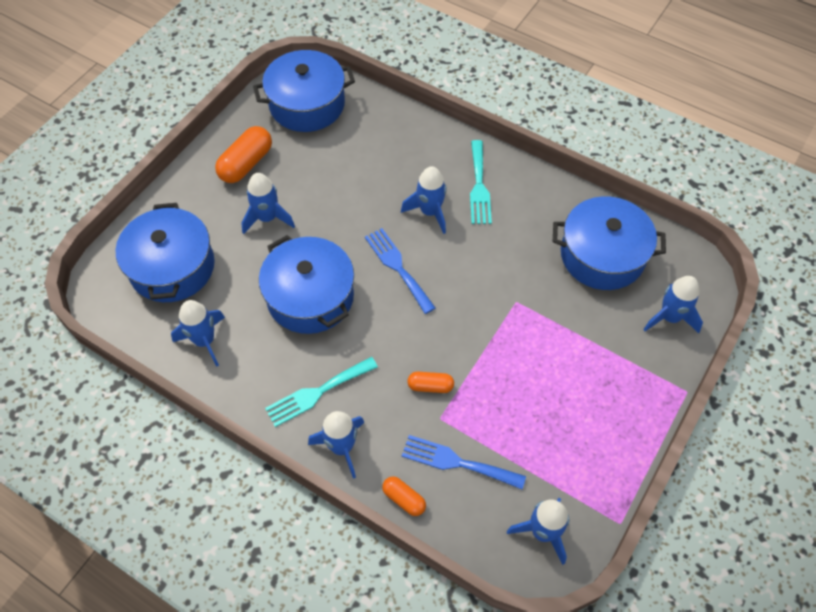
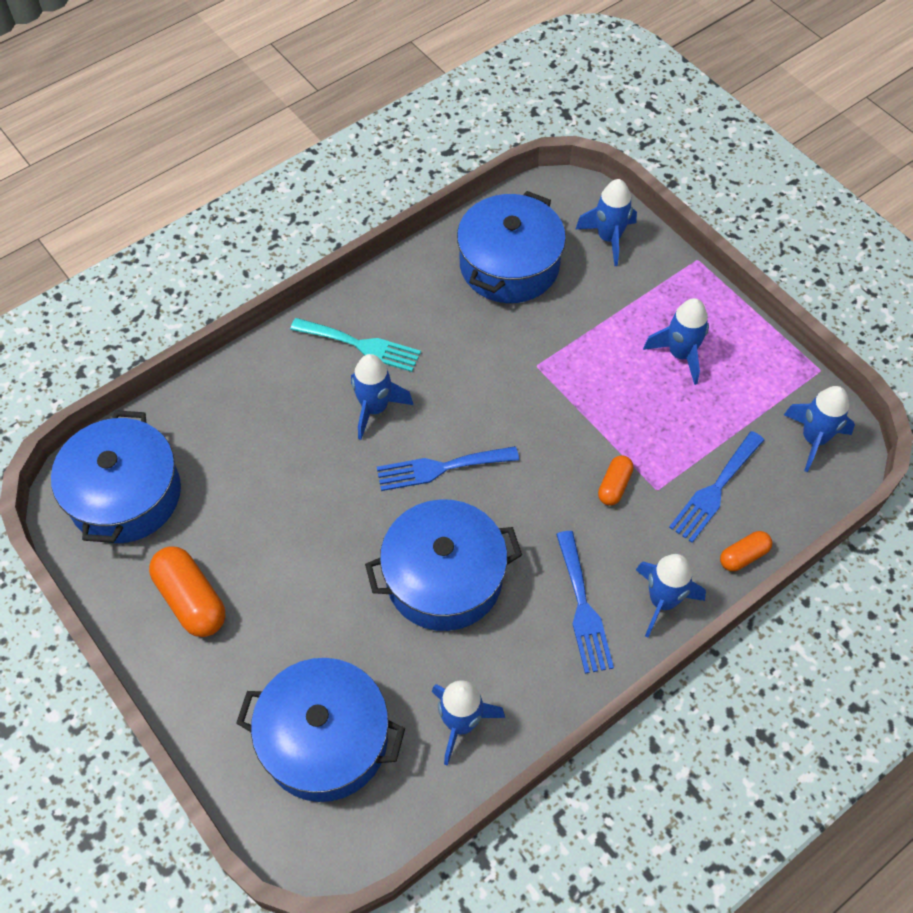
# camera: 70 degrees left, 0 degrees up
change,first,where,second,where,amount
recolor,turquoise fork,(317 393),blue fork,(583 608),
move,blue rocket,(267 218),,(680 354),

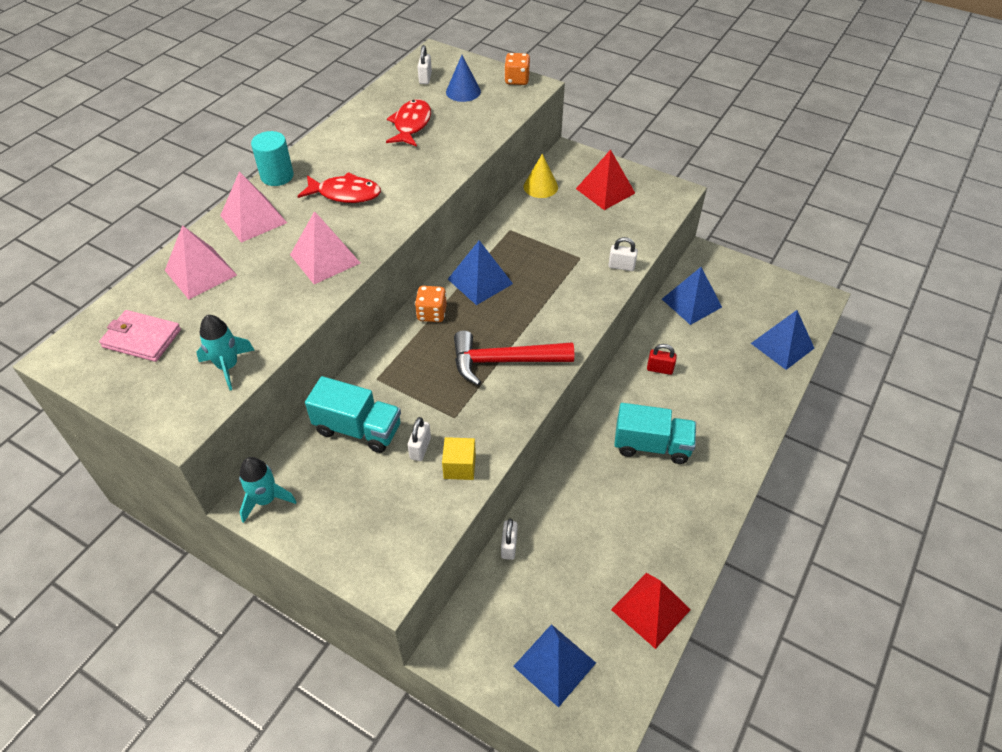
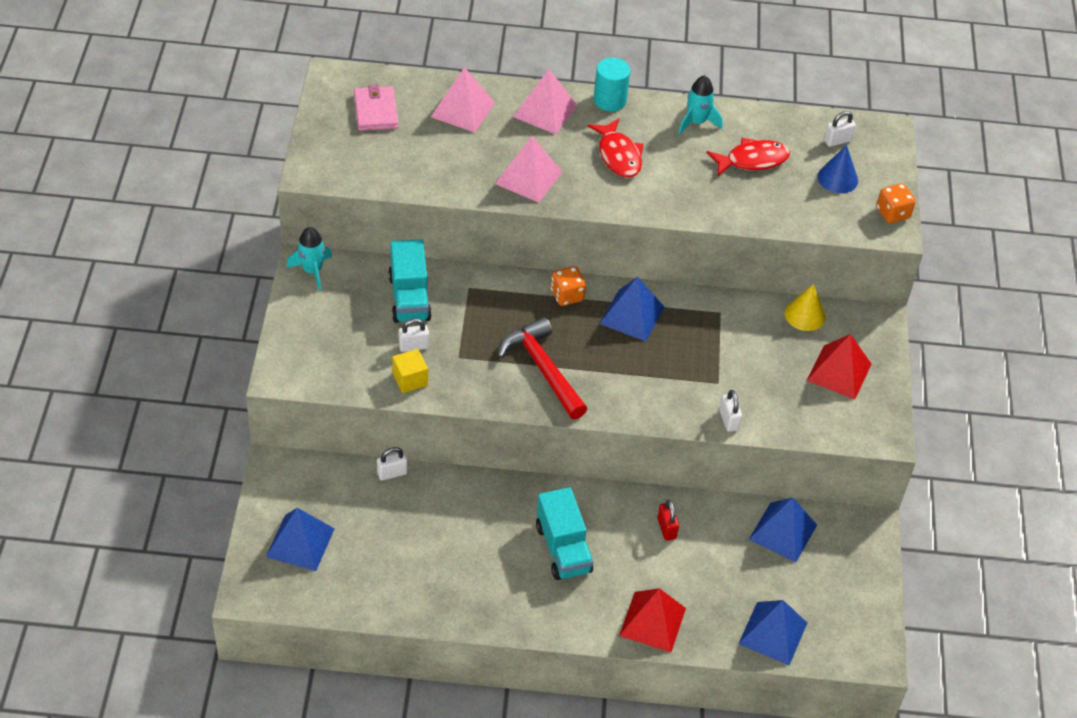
# camera: 60 degrees right, 0 degrees up
change,first,where,second,where,amount
move,red pyramid,(650 609),,(652 621),
move,turquoise rocket,(228 366),,(696 122),

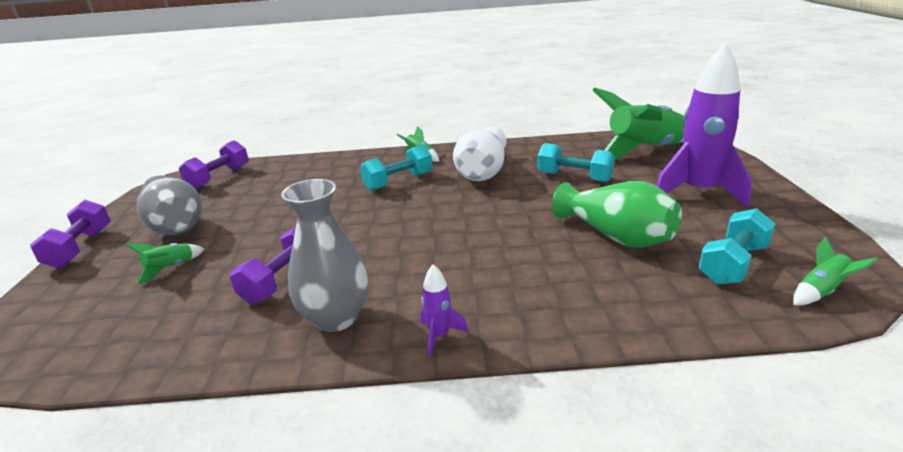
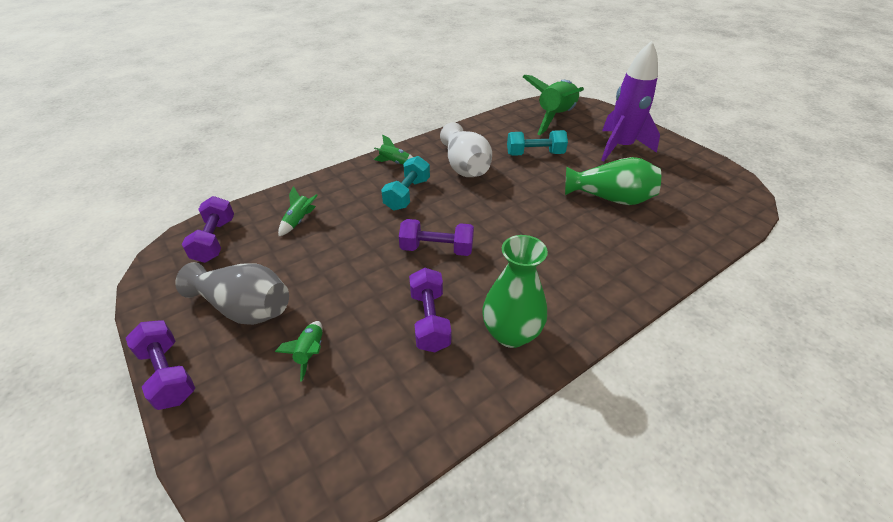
# camera: 35 degrees left, 15 degrees up
change,first,where,second,where,amount
move,green rocket,(821 291),,(299 221),
insert,,,purple dumbbell,(437 249),
recolor,grey vase,(336 318),green vase,(511 333),
delete,purple rocket,(439 336),,,
delete,turquoise dumbbell,(733 264),,,

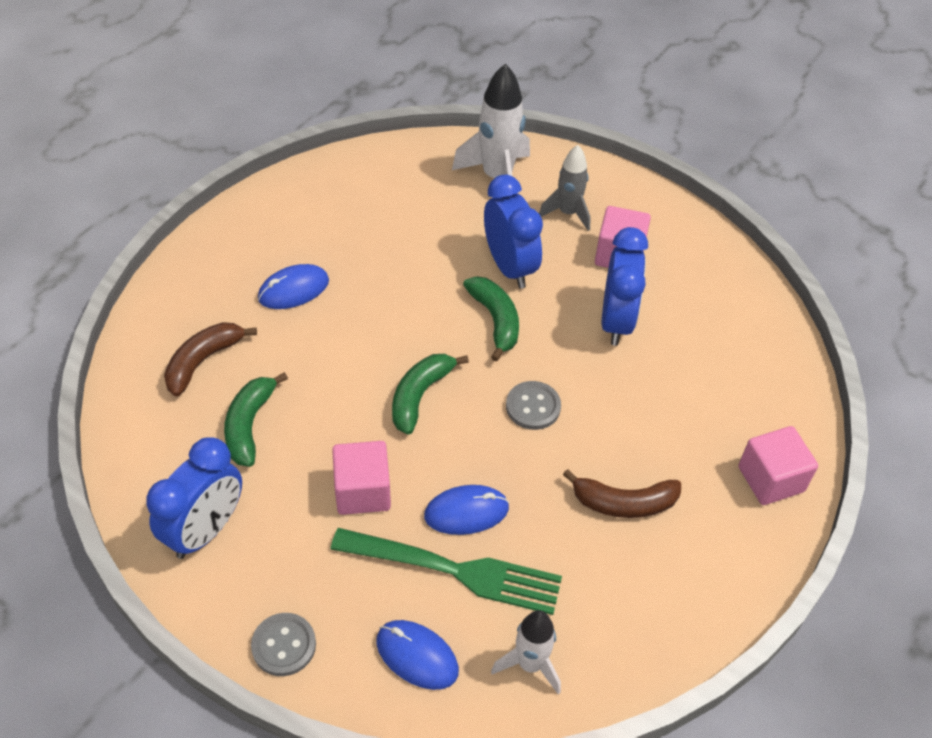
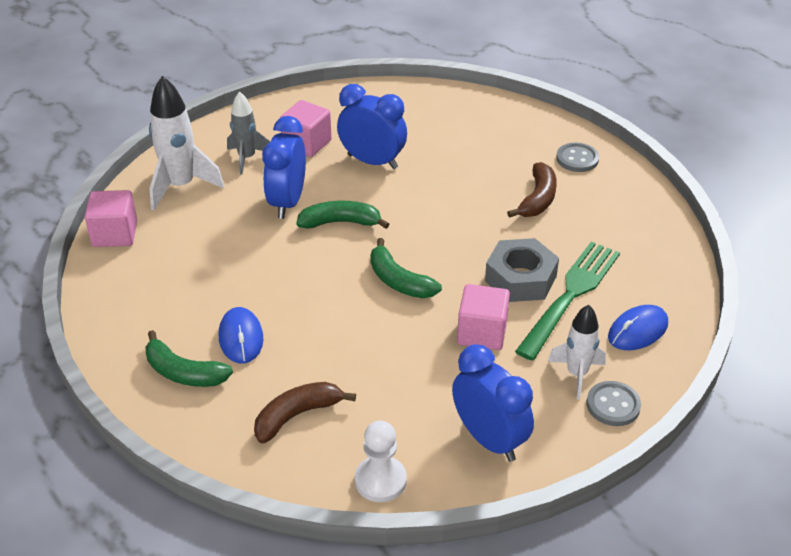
# camera: 70 degrees left, 10 degrees down
change,first,where,second,where,amount
move,pink cube,(770 479),,(115 234),
move,green banana,(249 425),,(183 373),
rotate,brown banana,(203 361),,(297 415),90 degrees clockwise
rotate,blue clock,(509 267),,(287 202),75 degrees counterclockwise
insert,,,white pawn,(380 480),
replace,blue mouse,(466 512),grey nut,(520 278),
move,white rocket,(530 664),,(576 374),
move,grey button,(533 407),,(577 159),

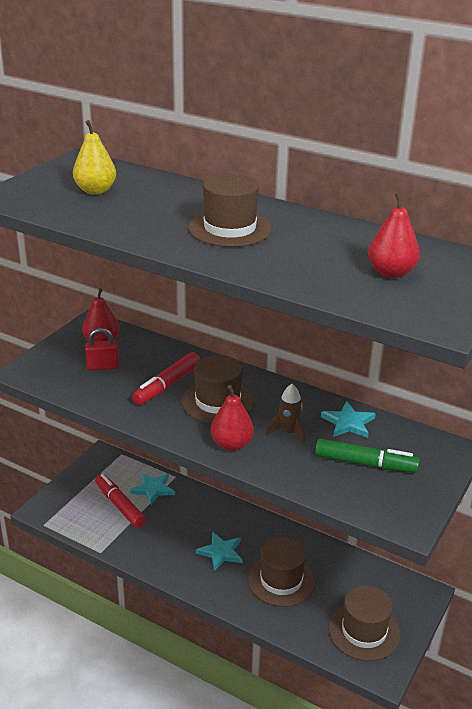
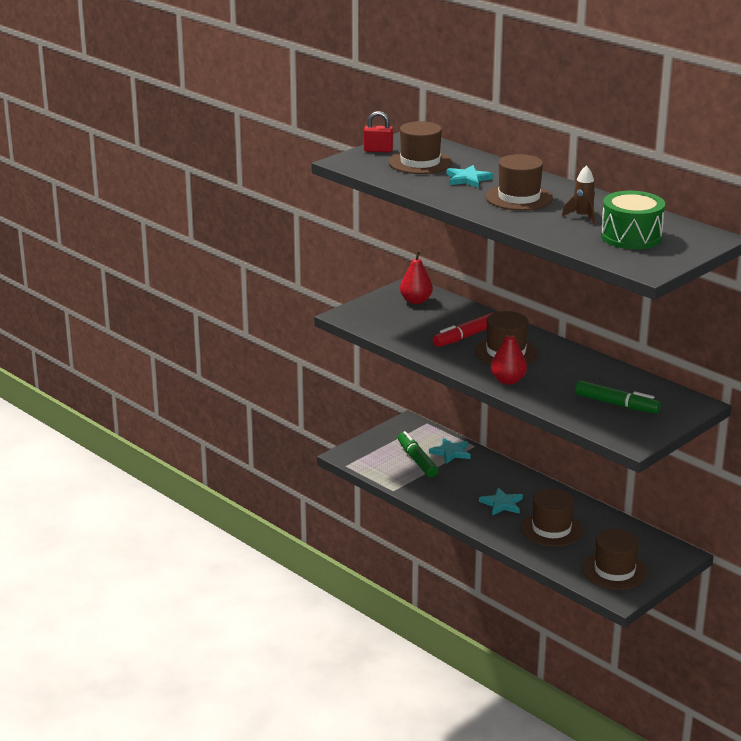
# camera: 15 degrees right, 5 degrees down
change,first,where,second,where,amount
move,red padlock,(103 366),,(378 150),
replace,yellow pear,(95 191),brown hat,(420 162),
recolor,red marker,(119 505),green marker,(417 460),
move,turquoise star,(348 423),,(468 179),
move,brown rocket,(288 432),,(582 216),
replace,red pear,(391 273),green drum,(631 237),

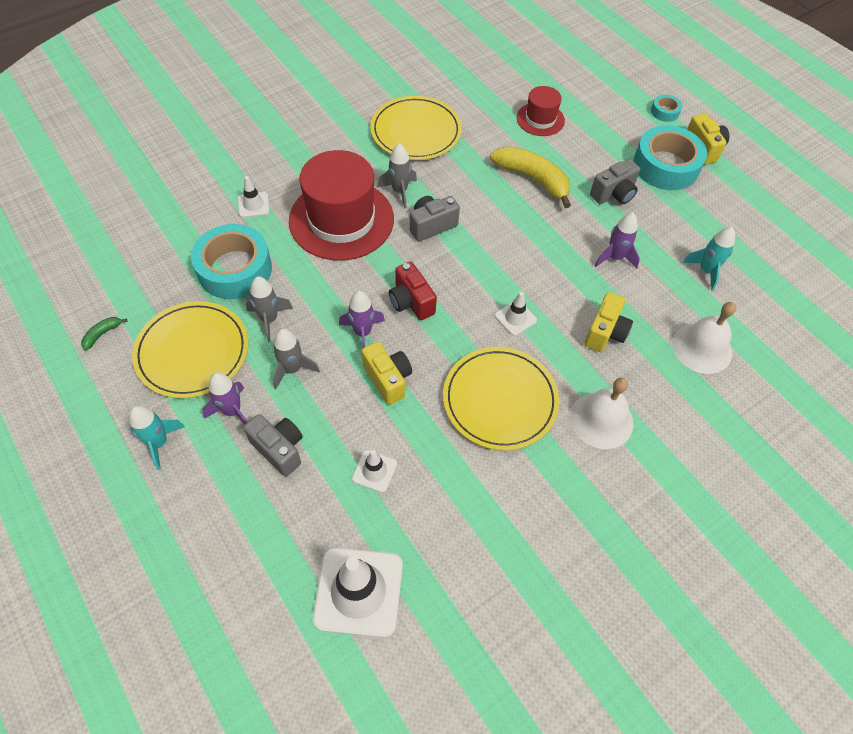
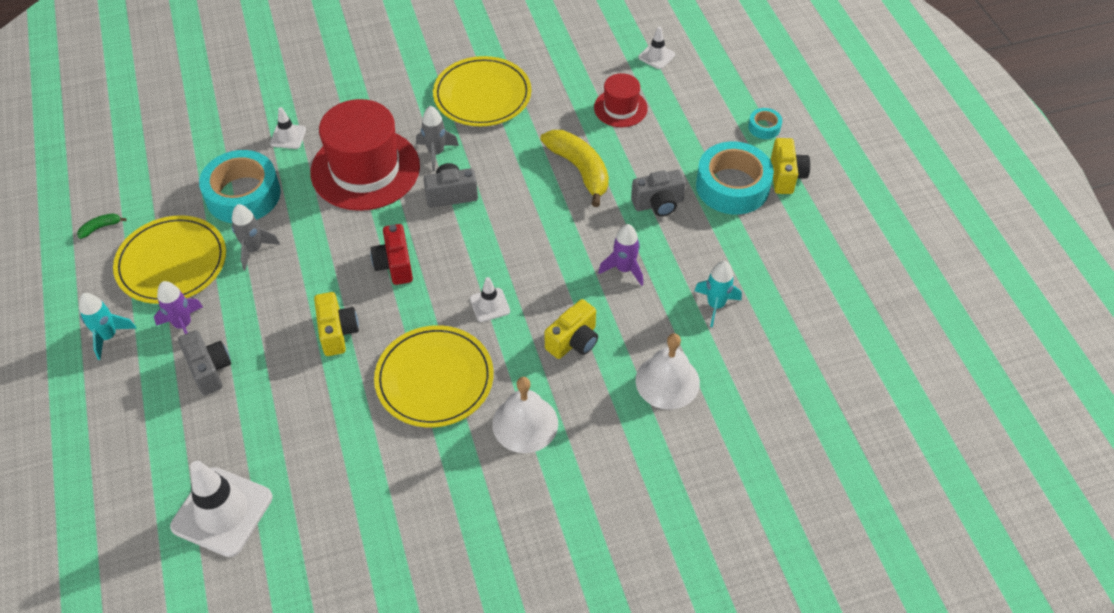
# camera: 20 degrees right, 5 degrees down
change,first,where,second,where,amount
move,white traffic cone,(374 471),,(656 56),
delete,grey rocket,(292 369),,,
delete,purple rocket,(362 333),,,

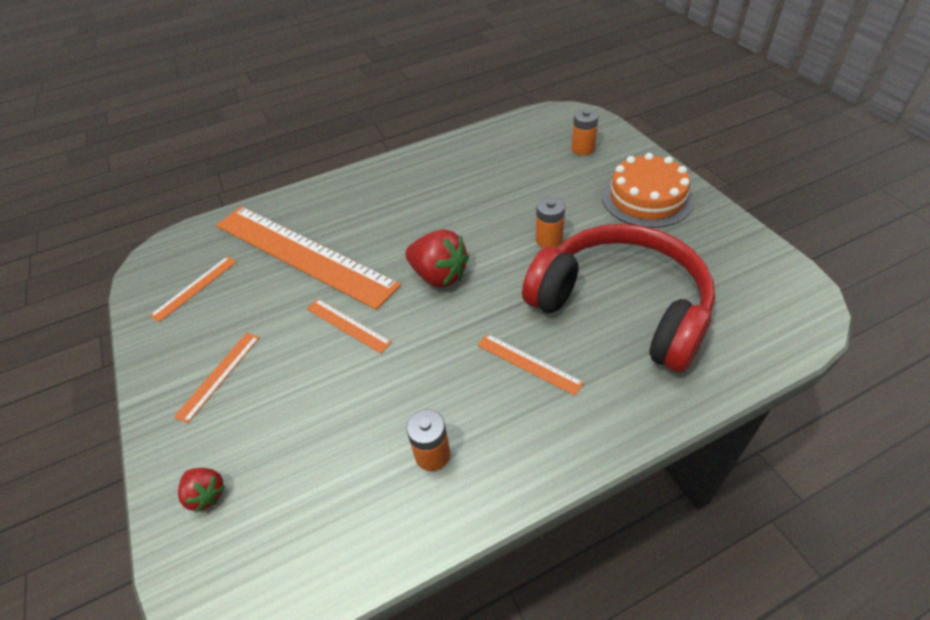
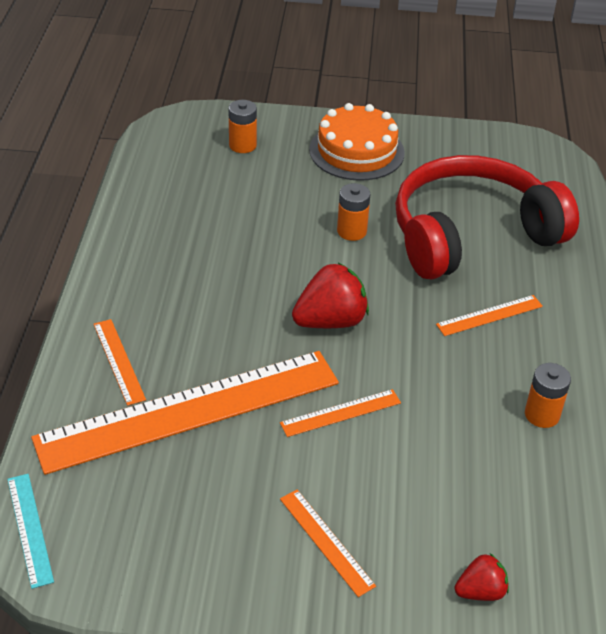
# camera: 65 degrees left, 5 degrees down
change,first,where,second,where,amount
insert,,,turquoise ruler,(30 529),
move,orange ruler,(195 288),,(119 361),

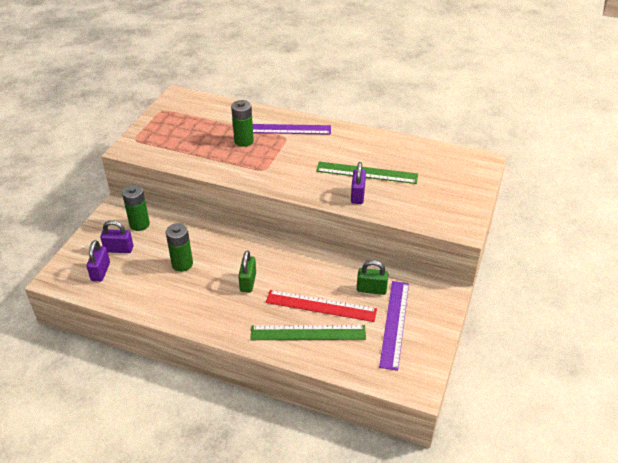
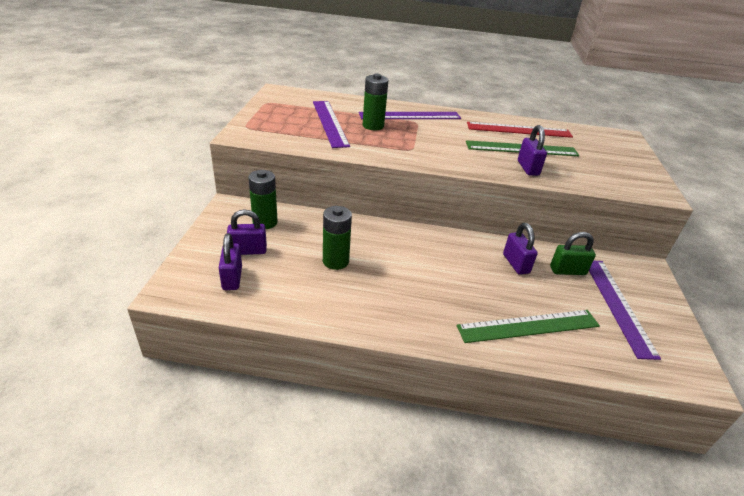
# camera: 15 degrees left, 5 degrees down
change,first,where,second,where,amount
insert,,,purple ruler,(330 123),
move,red ruler,(321 306),,(519 130),
insert,,,purple padlock,(516 264),
delete,green padlock,(248 282),,,

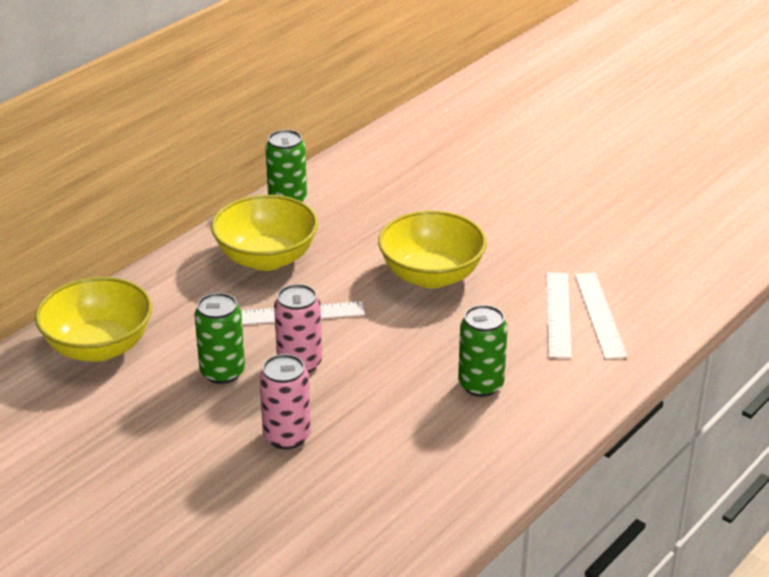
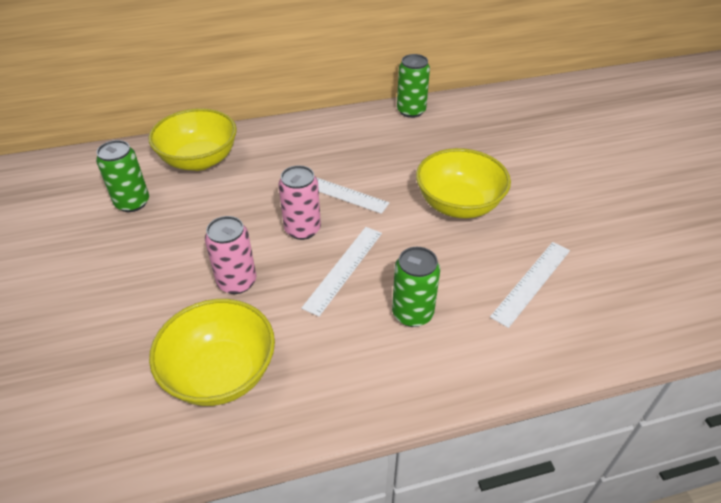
# camera: 35 degrees right, 10 degrees up
change,first,where,second,where,amount
move,green can,(222 372),,(132 203),
move,yellow bowl,(266 258),,(221 373),
move,white ruler,(600 315),,(344 269),

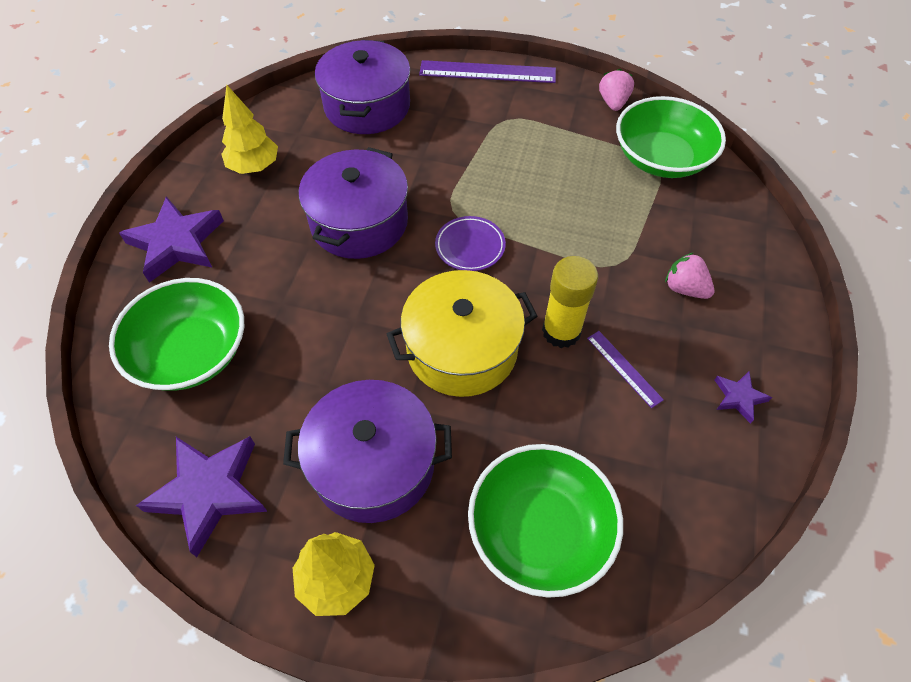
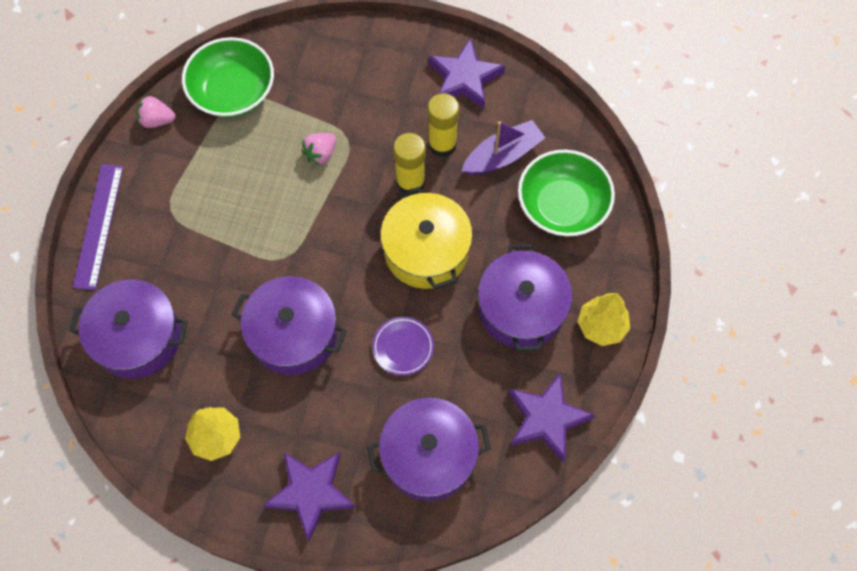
# camera: 90 degrees left, 10 degrees up
change,first,where,second,where,amount
move,pink strawberry,(685 288),,(320 154),
replace,green bowl,(191 352),purple pot,(429 455),
move,purple plate,(470 246),,(403 347),
replace,purple ruler,(624 368),yellow glue stick,(442 144),
resize,purple star,(739 397),,(465 78),x2.05
insert,,,purple boat,(502 155),

